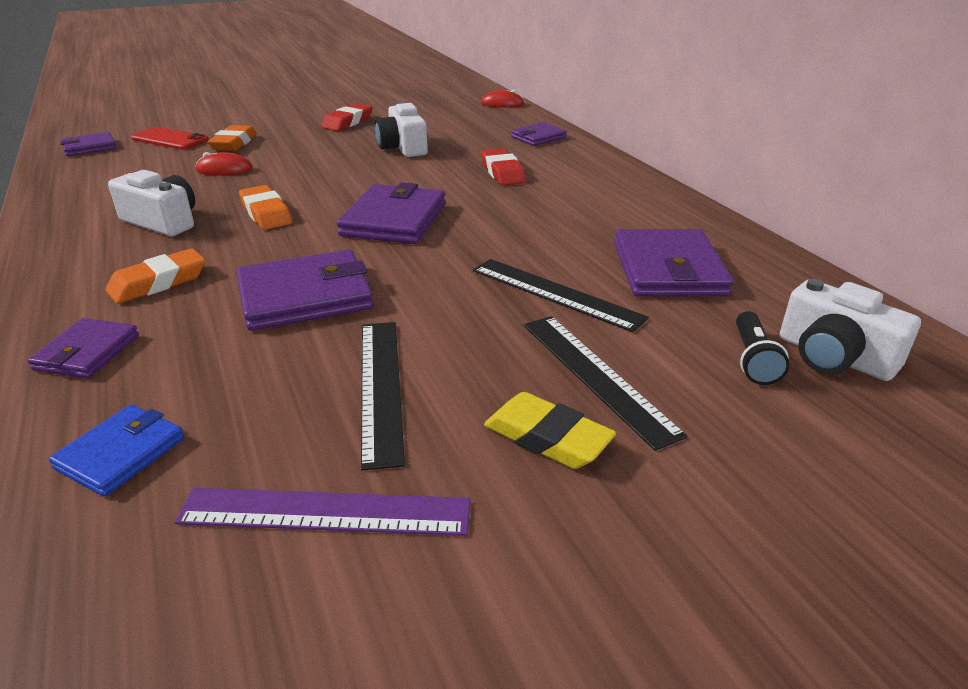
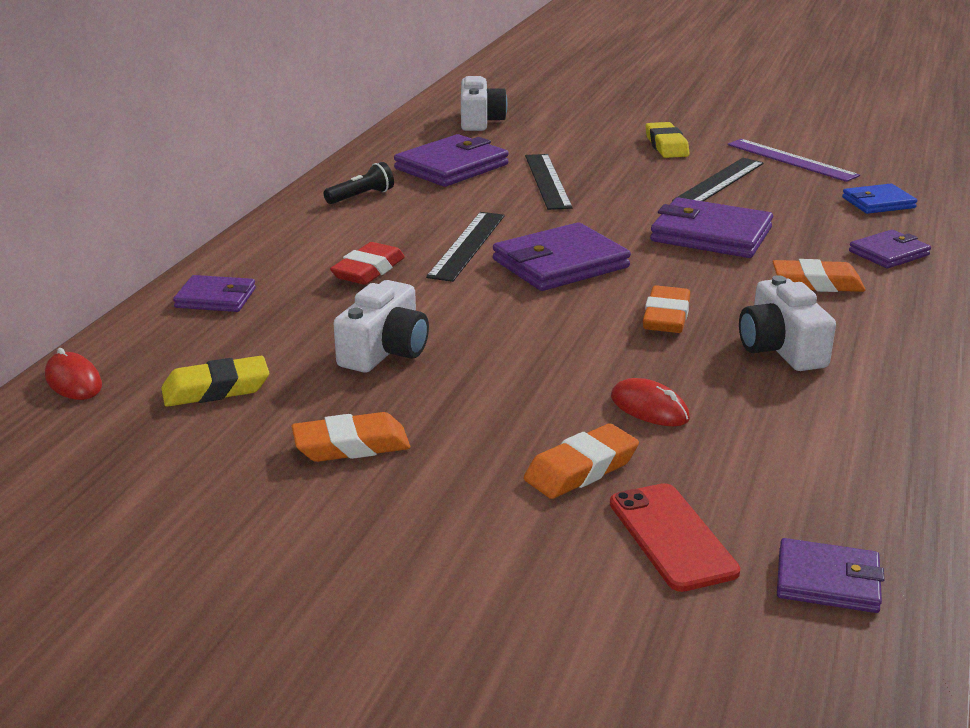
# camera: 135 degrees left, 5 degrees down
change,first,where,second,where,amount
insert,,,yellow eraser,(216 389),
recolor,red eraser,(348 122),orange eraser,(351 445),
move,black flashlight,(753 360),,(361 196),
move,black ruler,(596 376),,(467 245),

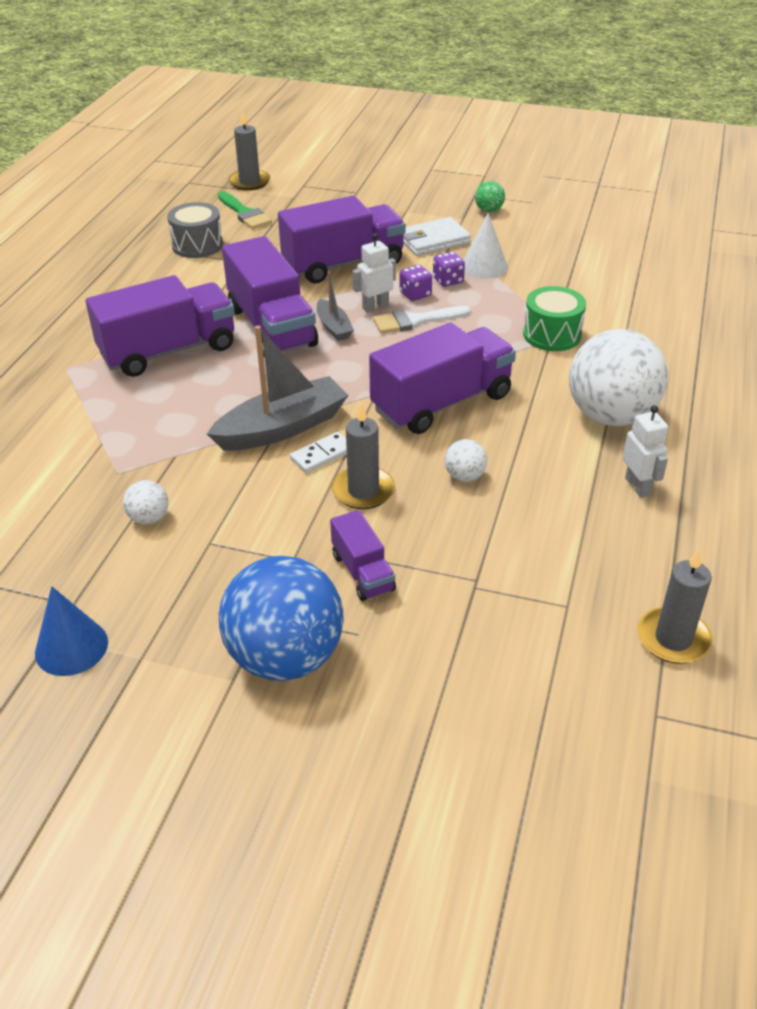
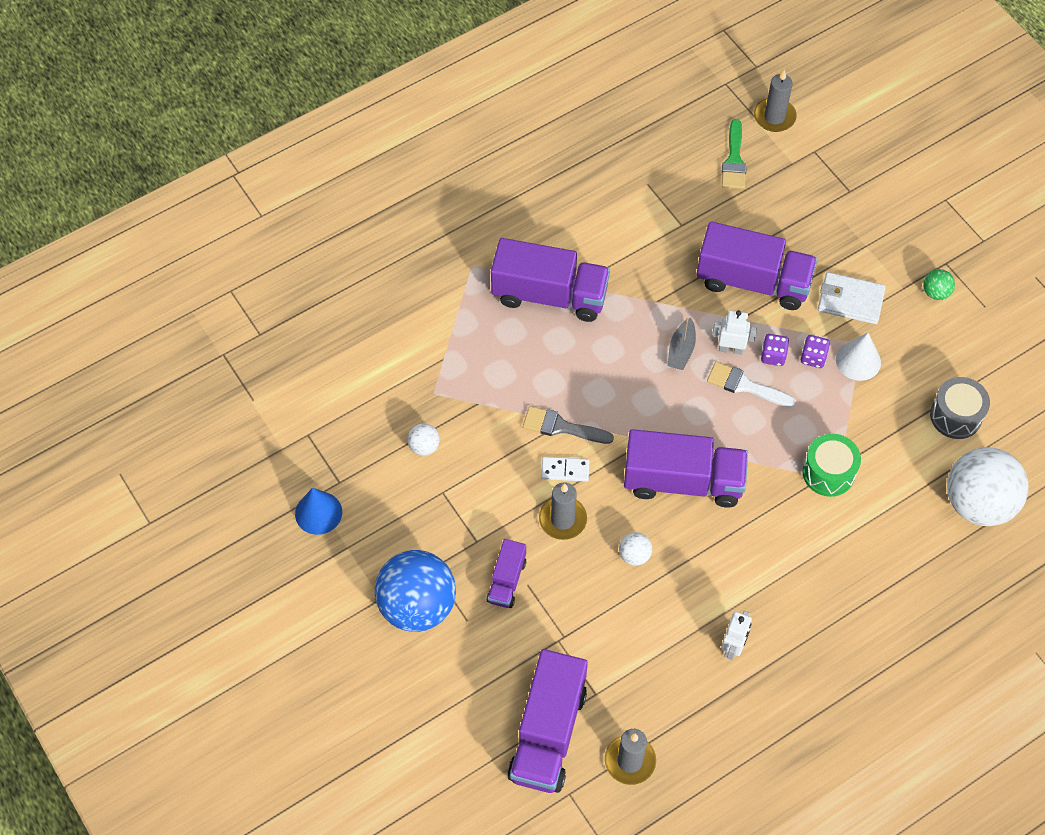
# camera: 40 degrees right, 20 degrees up
change,first,where,second,where,amount
move,purple truck,(271 327),,(548 733),
replace,grey boat,(282 428),grey brush,(561 427),
move,grey drum,(197 245),,(956 416),
move,white ball,(610 416),,(978 503),

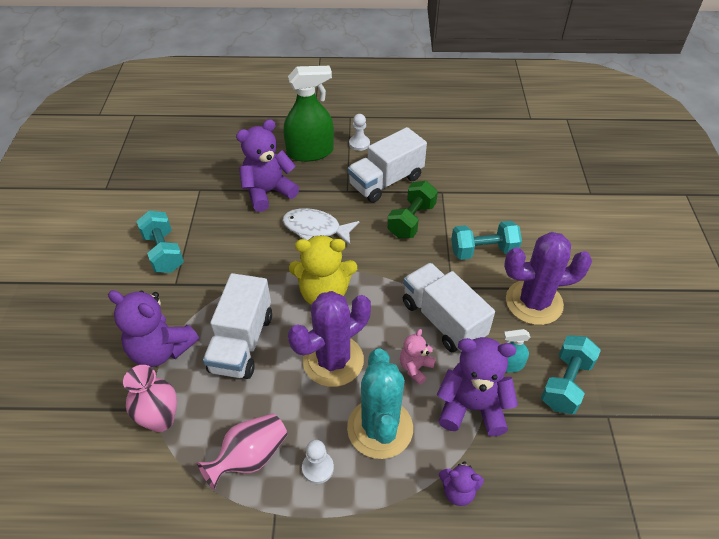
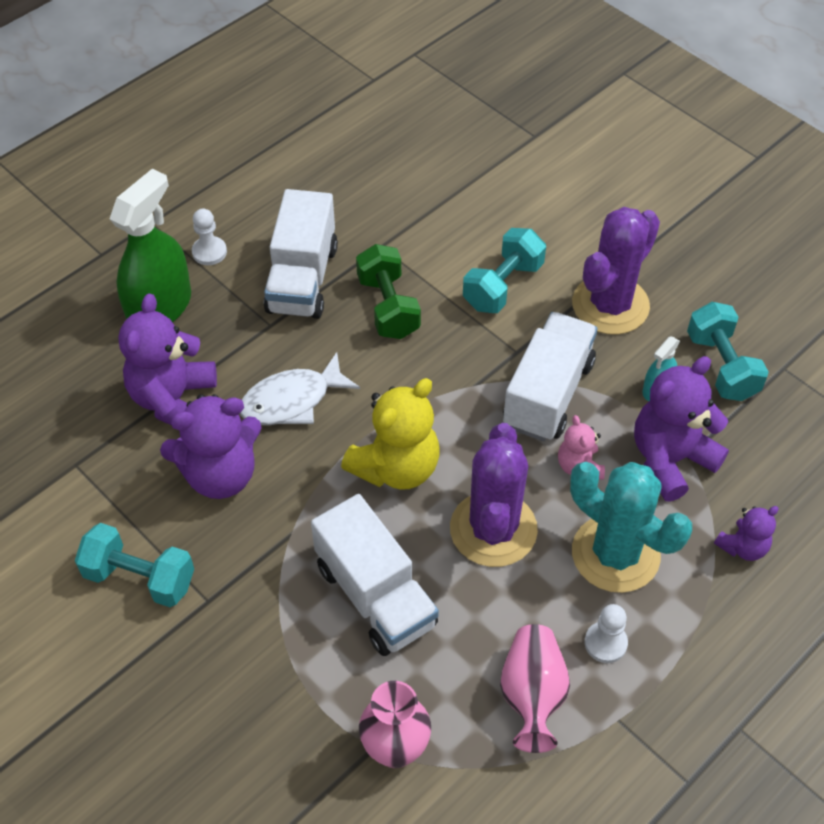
# camera: 45 degrees left, 5 degrees up
change,first,where,second,where,amount
move,purple teddy bear,(161 350),,(220 474),
rotate,white truck,(443 319),,(548 394),105 degrees clockwise

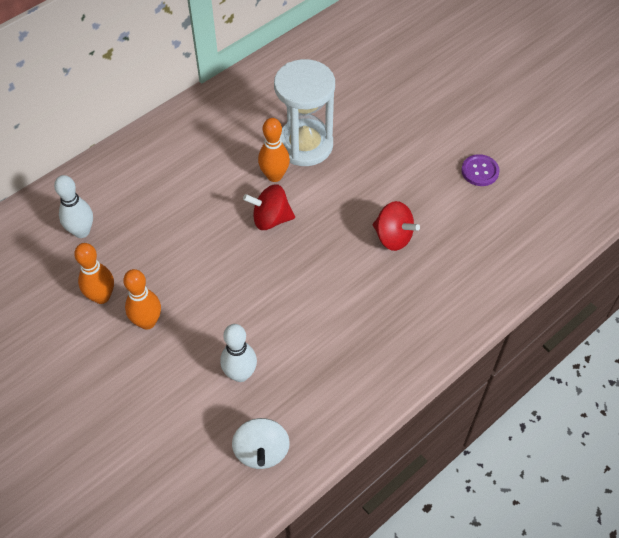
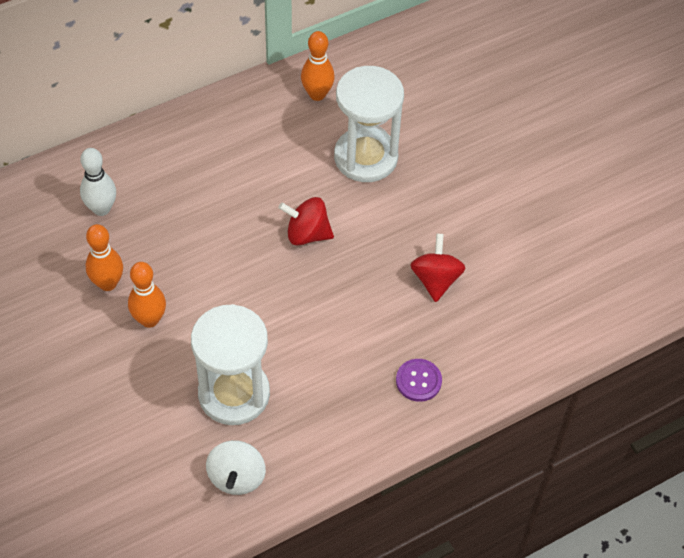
# camera: 10 degrees right, 0 degrees up
change,first,where,second,where,amount
replace,white bowling pin,(240 374),white hourglass,(234 394),
move,orange bowling pin,(274 176),,(317 94),
move,purple button,(480 171),,(418 381),
rotate,red spinning top,(393 237),,(436 280),135 degrees counterclockwise

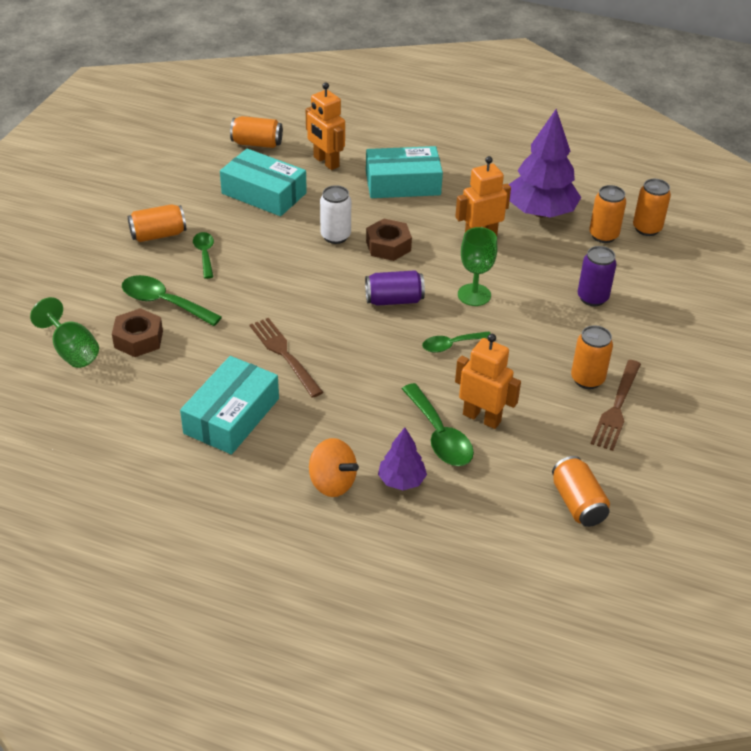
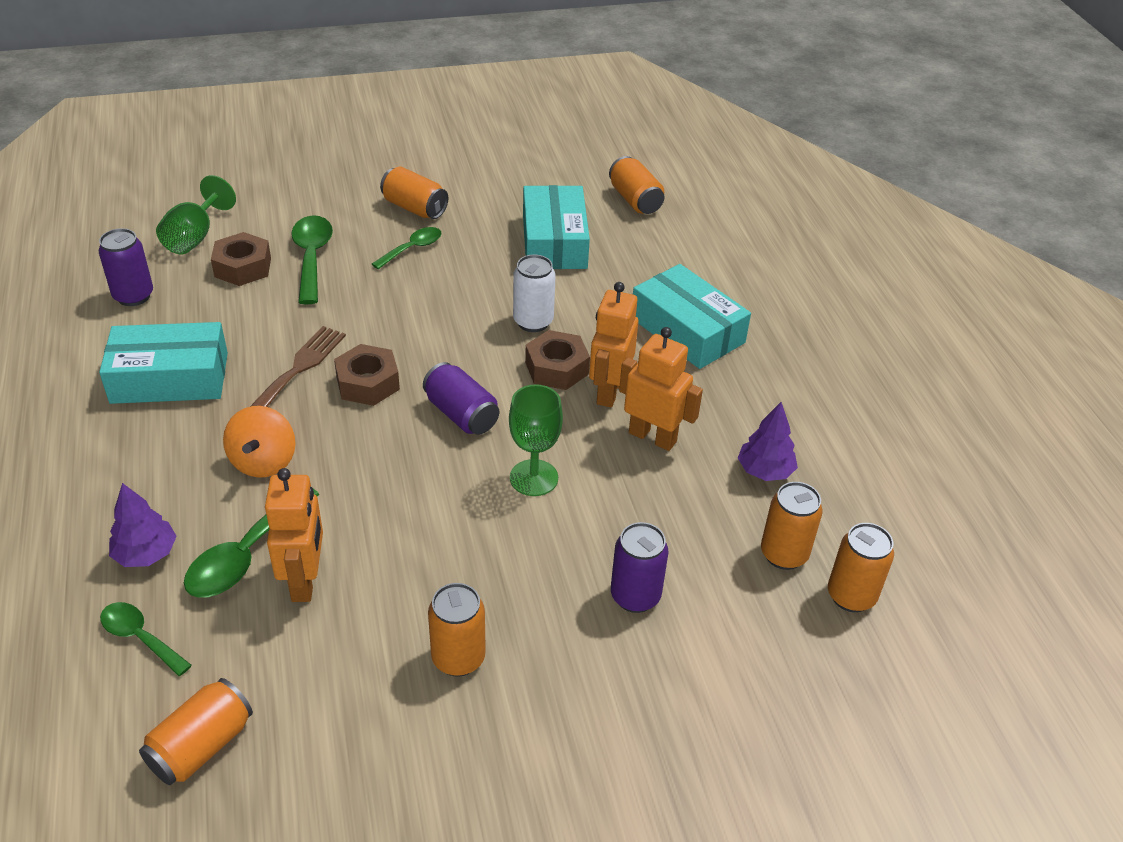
# camera: 55 degrees right, 0 degrees up
change,first,where,second,where,amount
insert,,,purple can,(133 296),
move,green spoon,(451 345),,(140 637),
move,orange spinning top,(332 483),,(264 461),
insert,,,brown nut,(367 383),
move,orange robot,(326 162),,(609 391),
resize,purple tree,(540 212),,(764 471),x0.52
delete,brown fork,(616 408),,,

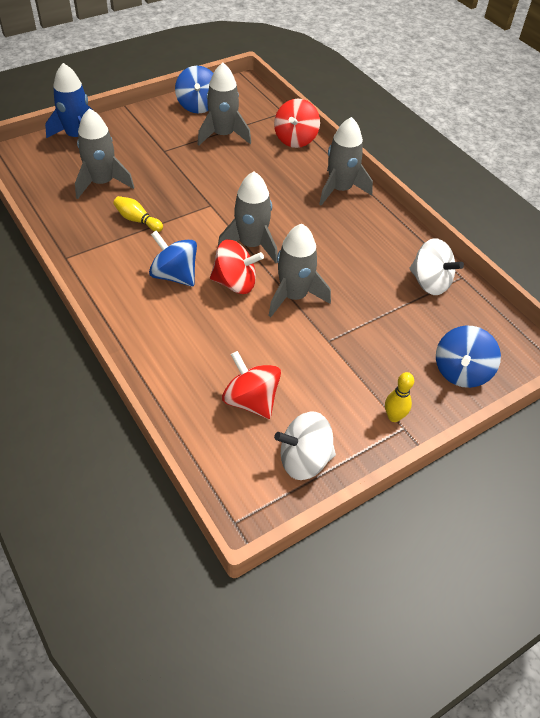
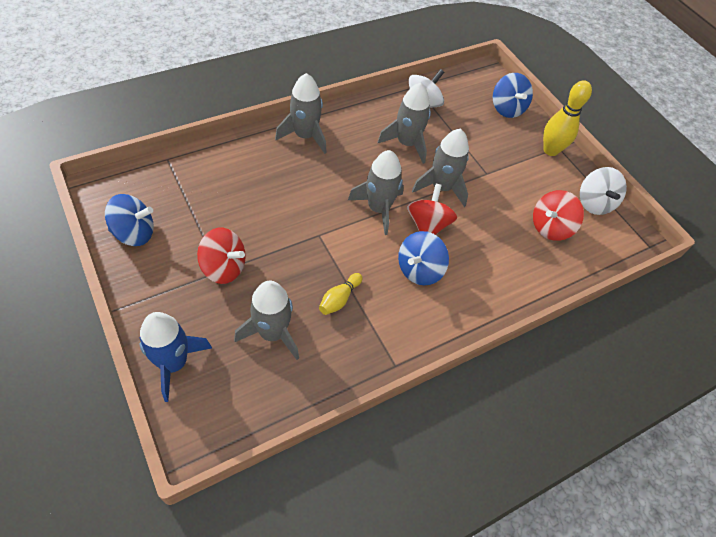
# camera: 90 degrees left, 5 degrees up
change,first,where,second,where,amount
move,red spinning top,(295 139),,(224 267),
move,grey rocket,(223 135),,(407 143),
rotate,blue spinning top,(461 371),,(507 108),45 degrees clockwise
resize,yellow bowling pin,(394 417),,(550 150),x1.74

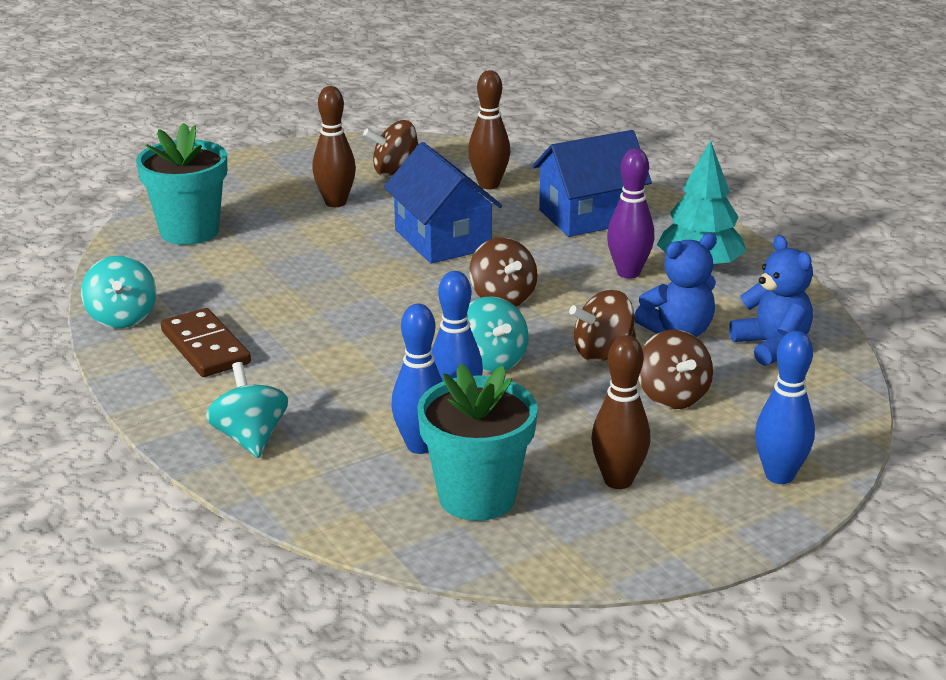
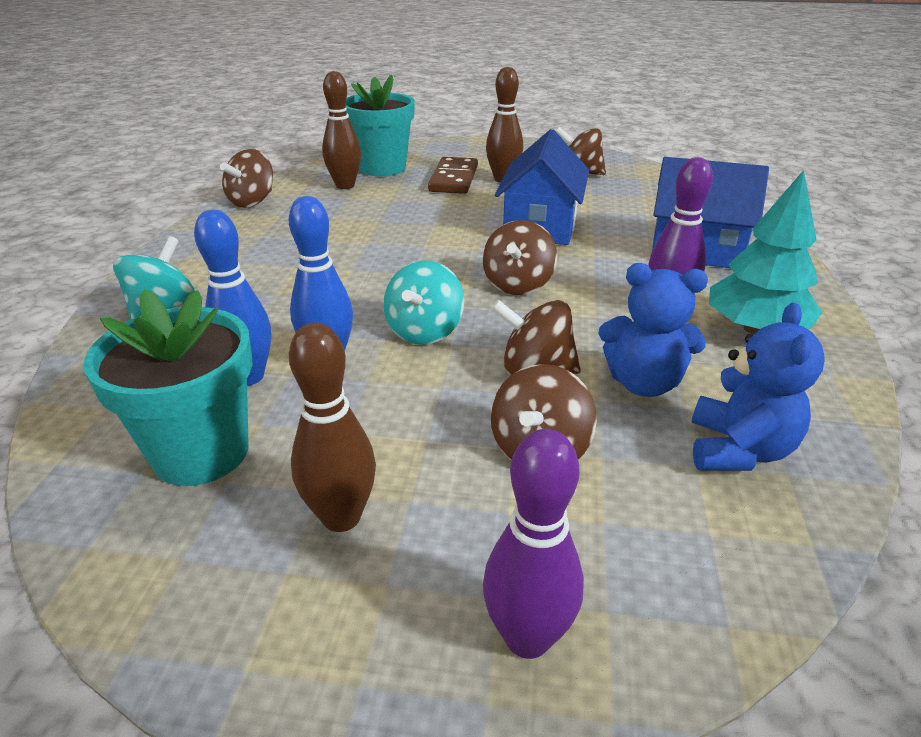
# camera: 40 degrees right, 5 degrees up
change,first,where,second,where,amount
recolor,turquoise spinning top,(122 318),brown spinning top,(252 202),
move,brown bowling pin,(489 185),,(345 186),
move,brown domino,(205 347),,(453 179),
recolor,blue bowling pin,(779 476),purple bowling pin,(527 637),

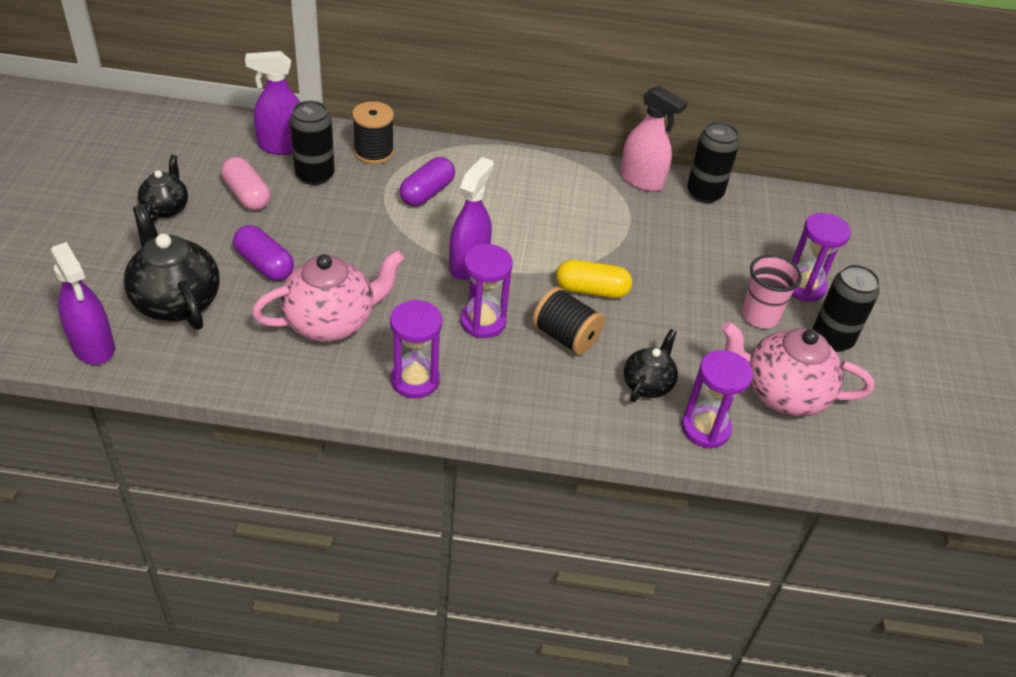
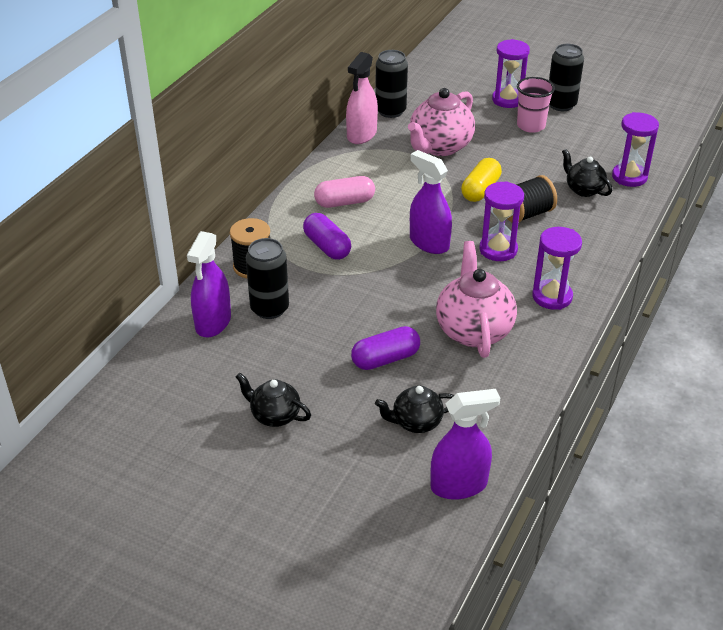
# camera: 65 degrees left, 5 degrees down
change,first,where,second,where,amount
move,pink capsule,(247 195),,(344 202),
rotate,pink spray bottle,(641 180),,(361 135),150 degrees clockwise
resize,black teapot,(176 302),,(416 422),x0.58
move,pink teapot,(782 394),,(440 147),

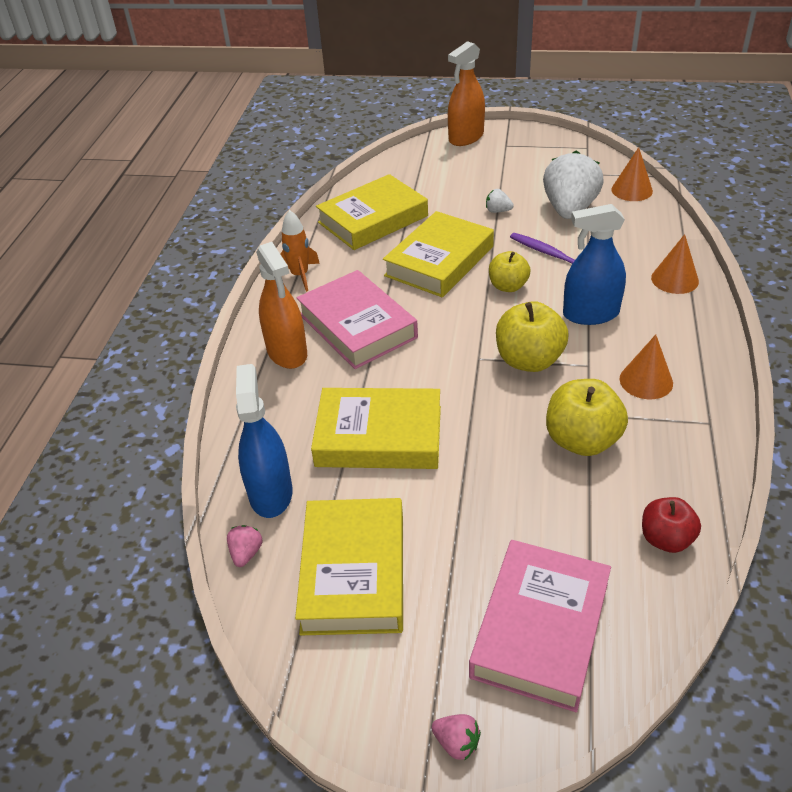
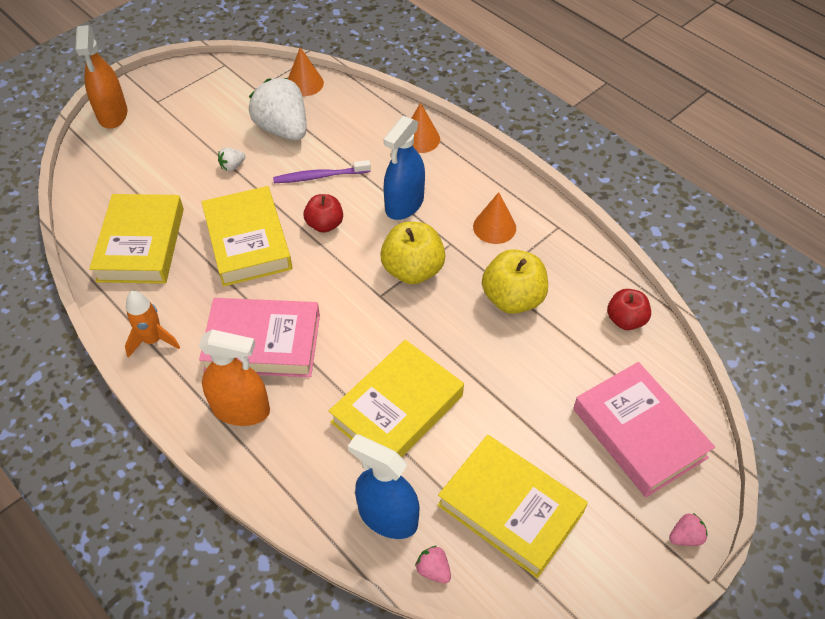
# camera: 55 degrees left, 10 degrees up
change,first,where,second,where,amount
recolor,yellow apple,(508 286),red apple,(325 224),

